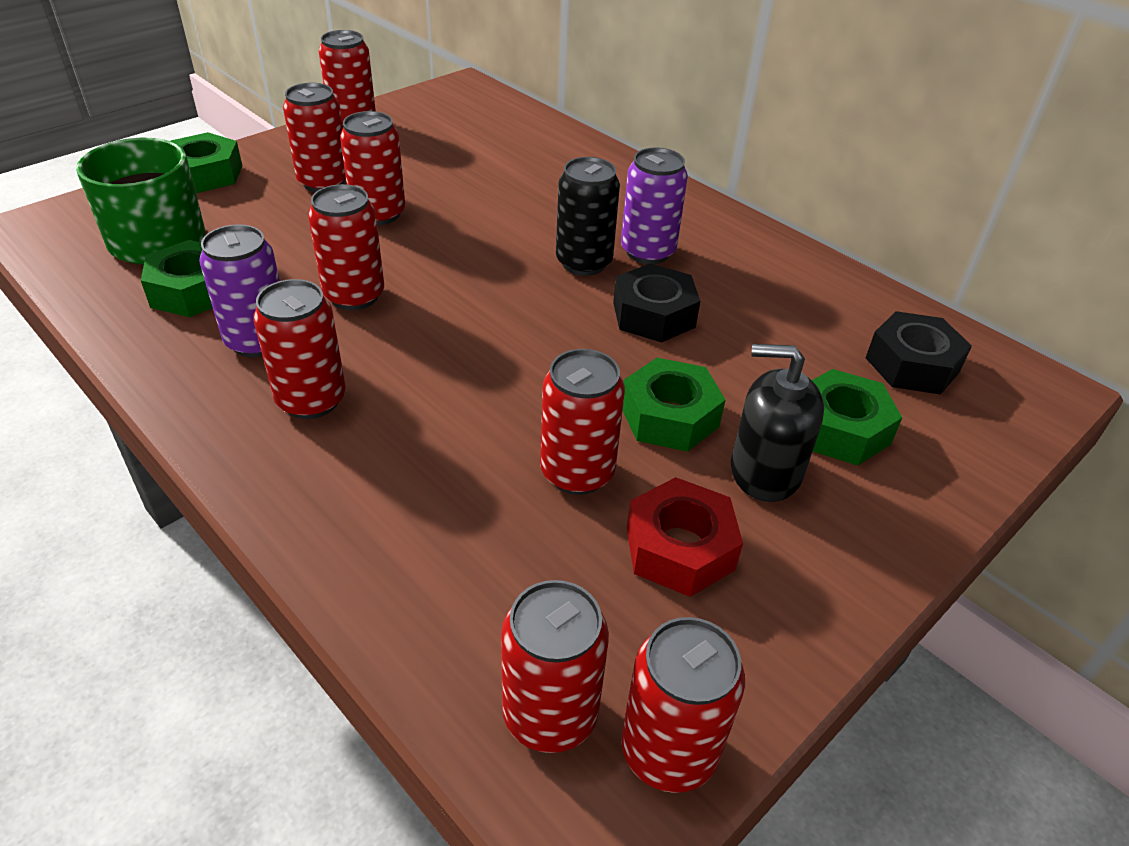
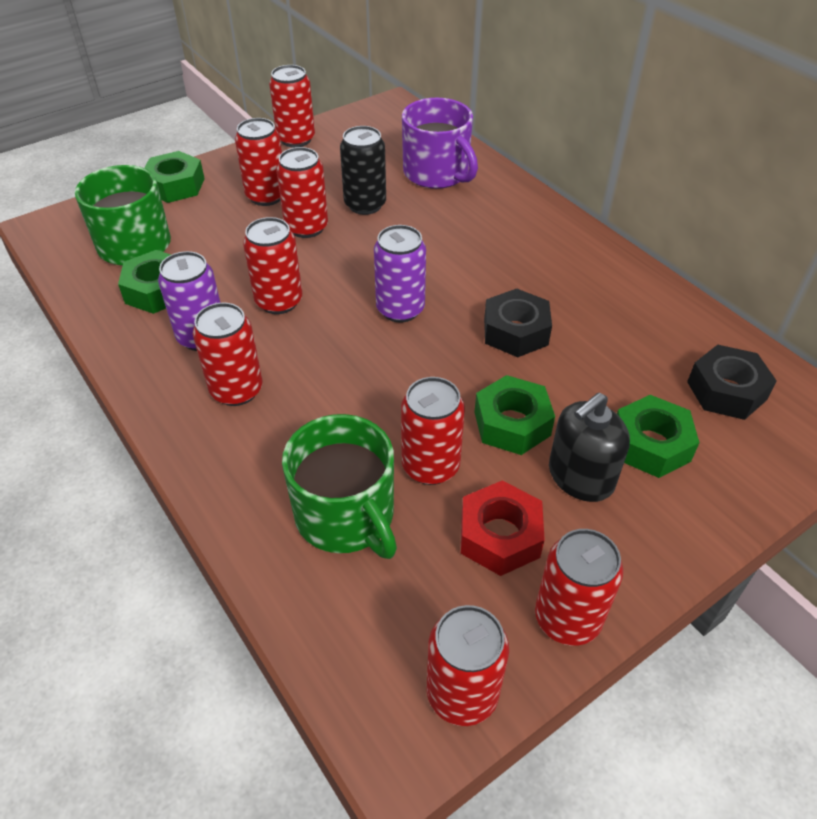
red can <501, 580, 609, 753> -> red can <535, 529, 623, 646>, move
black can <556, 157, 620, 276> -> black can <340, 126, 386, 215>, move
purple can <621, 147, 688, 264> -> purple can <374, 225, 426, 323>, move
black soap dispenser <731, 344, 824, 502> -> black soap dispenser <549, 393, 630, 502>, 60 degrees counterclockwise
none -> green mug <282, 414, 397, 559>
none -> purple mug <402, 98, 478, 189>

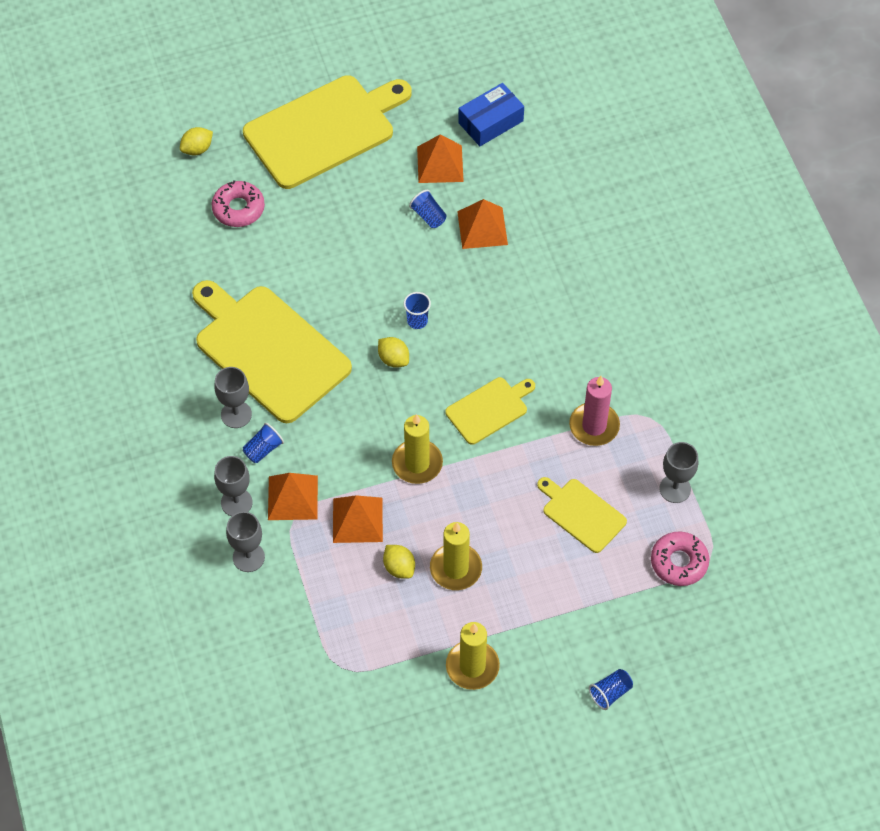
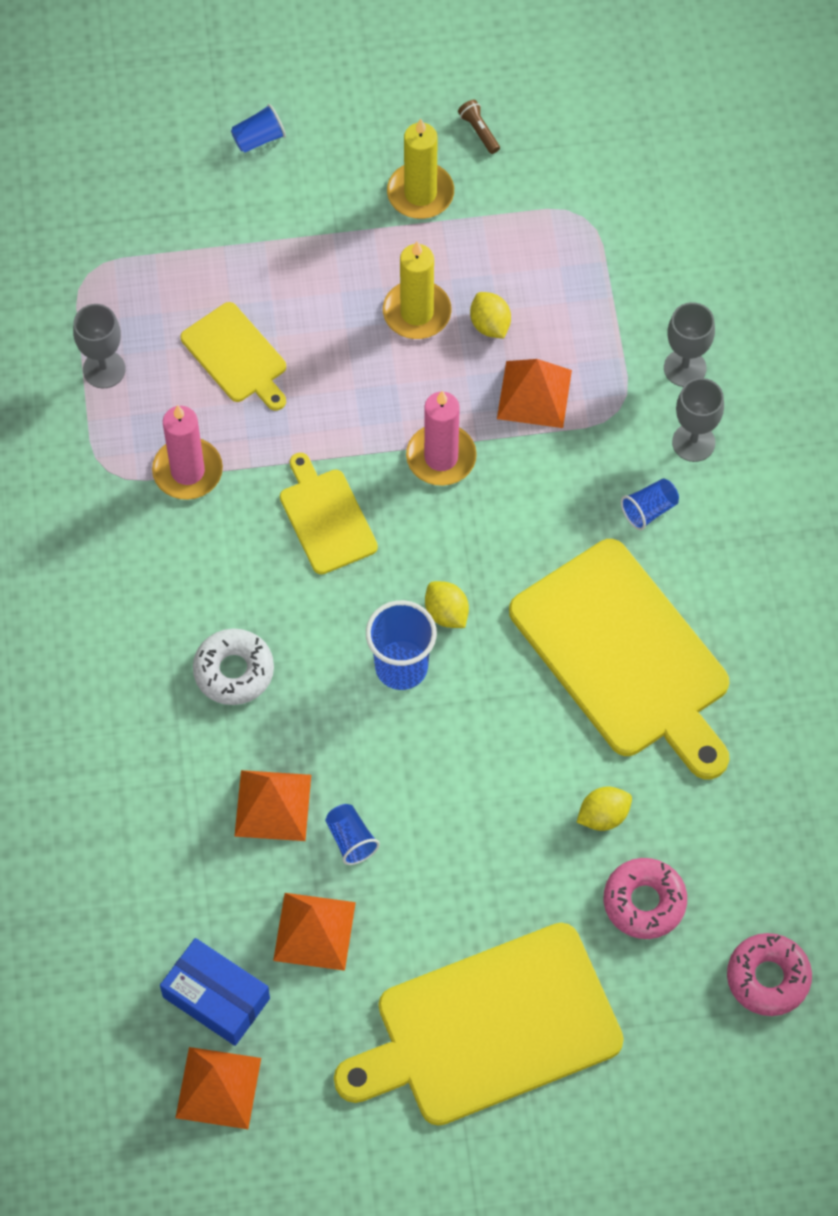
yellow lemon <180, 127, 213, 155> -> yellow lemon <577, 787, 632, 831>, move
grey goblet <214, 367, 252, 428> -> none
orange pyramid <268, 473, 318, 520> -> orange pyramid <175, 1047, 261, 1129>, move
yellow candle <392, 414, 443, 484> -> pink candle <406, 391, 477, 486>
blue cup <404, 292, 431, 329> -> blue cup <366, 600, 437, 690>, x1.74
yellow cutting board <445, 377, 535, 445> -> yellow cutting board <280, 453, 378, 575>, 90 degrees clockwise
blue box <458, 83, 524, 146> -> blue box <160, 938, 270, 1046>, 60 degrees clockwise
pink donut <651, 532, 710, 586> -> pink donut <727, 933, 812, 1016>, move
none -> white donut <193, 628, 274, 705>
none -> brown flashlight <458, 100, 500, 154>

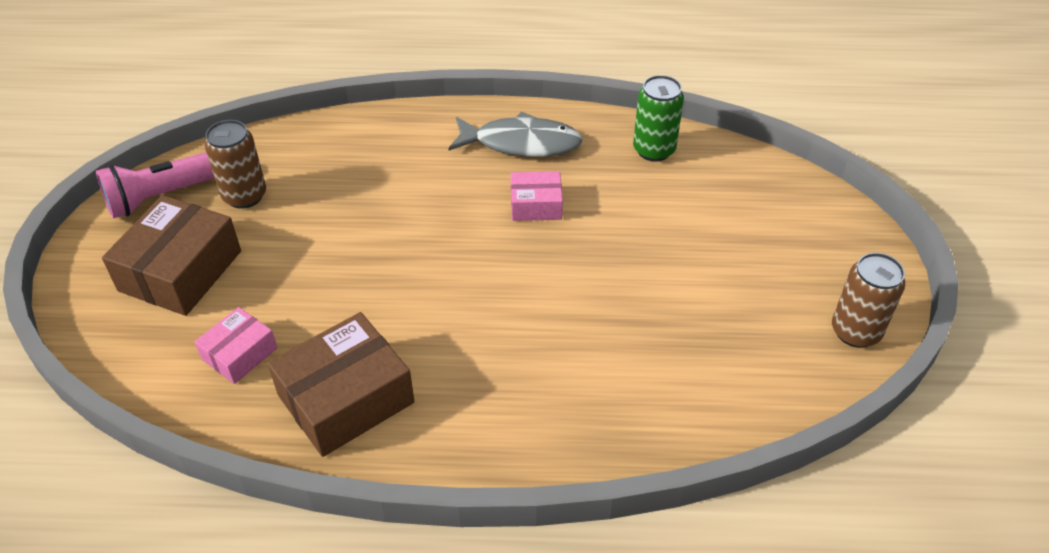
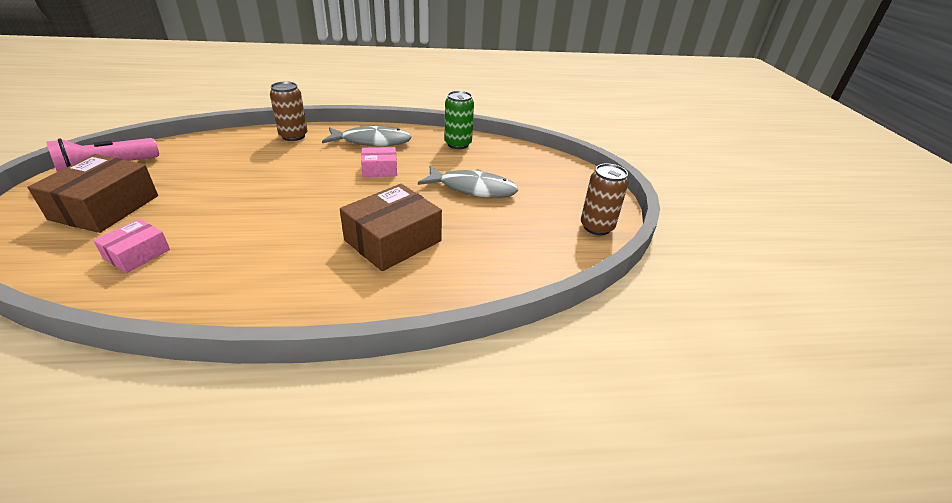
brown can <205, 120, 266, 209> -> brown can <270, 81, 307, 141>, move
brown box <267, 312, 415, 457> -> brown box <340, 184, 442, 271>, move
none -> grey fish <418, 166, 518, 198>

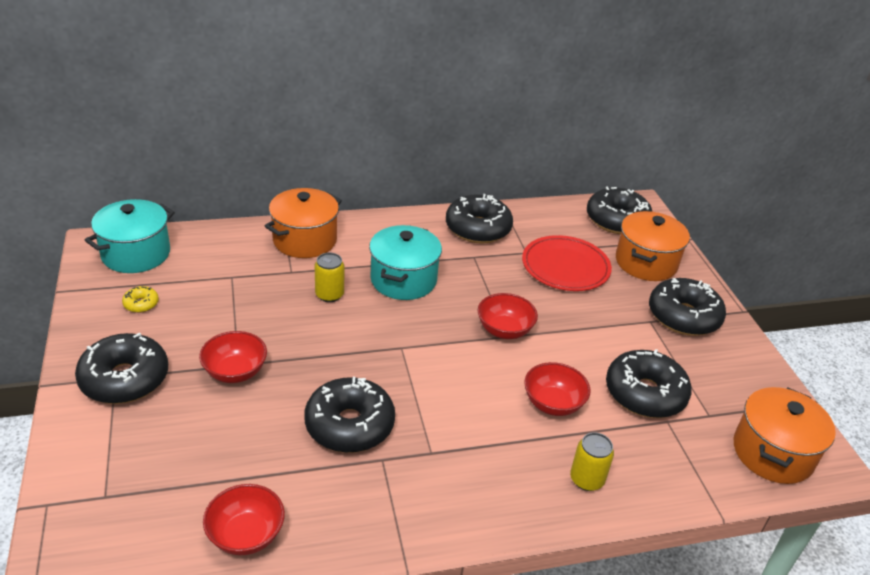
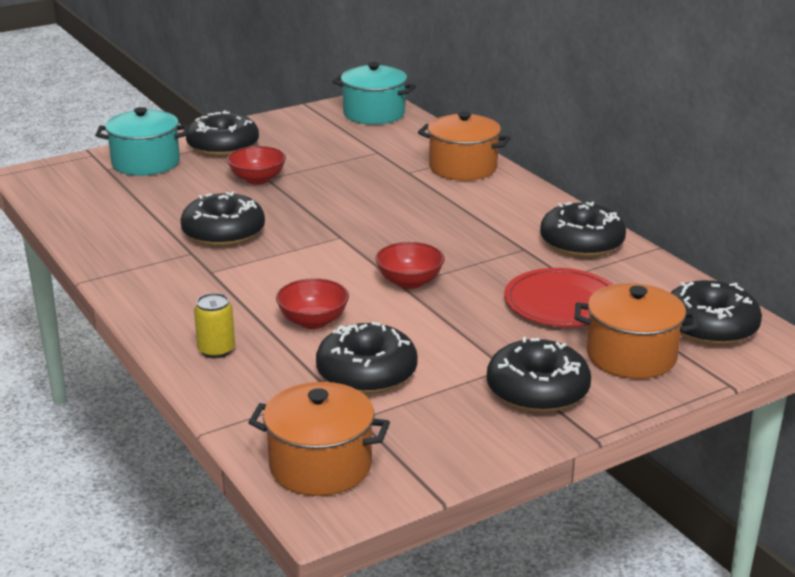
yellow donut <122, 286, 159, 313> -> none
red bowl <203, 484, 285, 555> -> none
yellow can <315, 253, 344, 302> -> none
turquoise pot <369, 225, 442, 300> -> turquoise pot <95, 107, 189, 176>, move

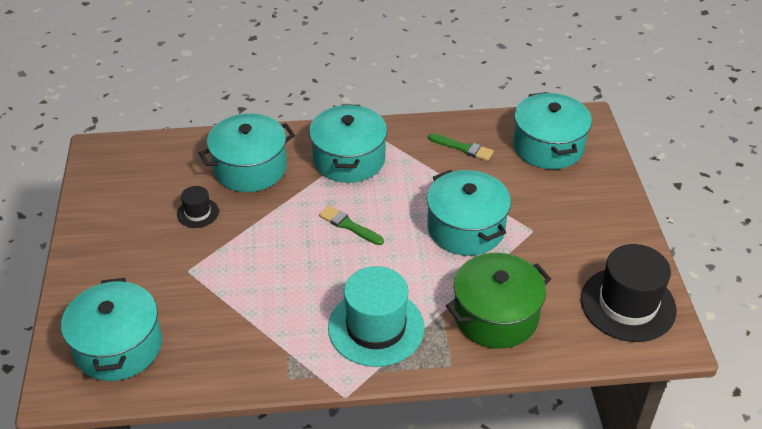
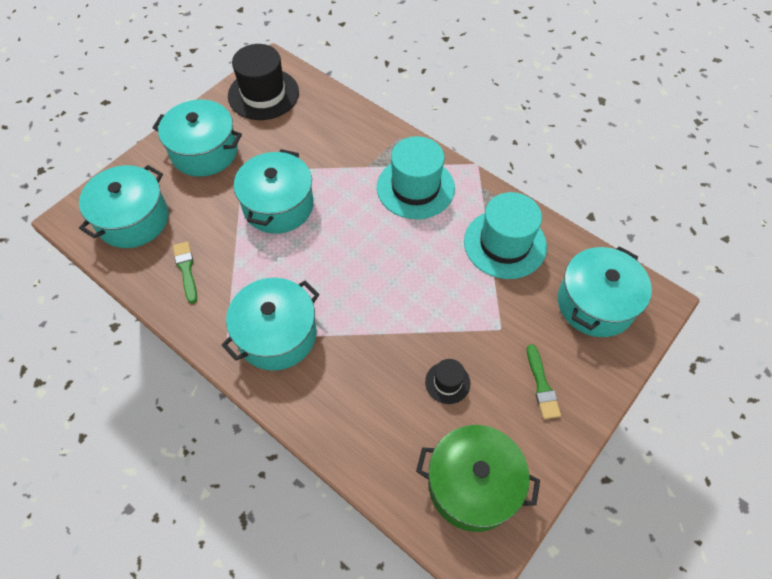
turquoise pot <199, 114, 295, 192> -> turquoise pot <152, 100, 242, 177>, move
green brush <319, 206, 384, 245> -> green brush <527, 344, 561, 419>, move
green pot <446, 253, 551, 349> -> green pot <416, 425, 540, 532>, move
none -> turquoise hat <464, 192, 547, 279>

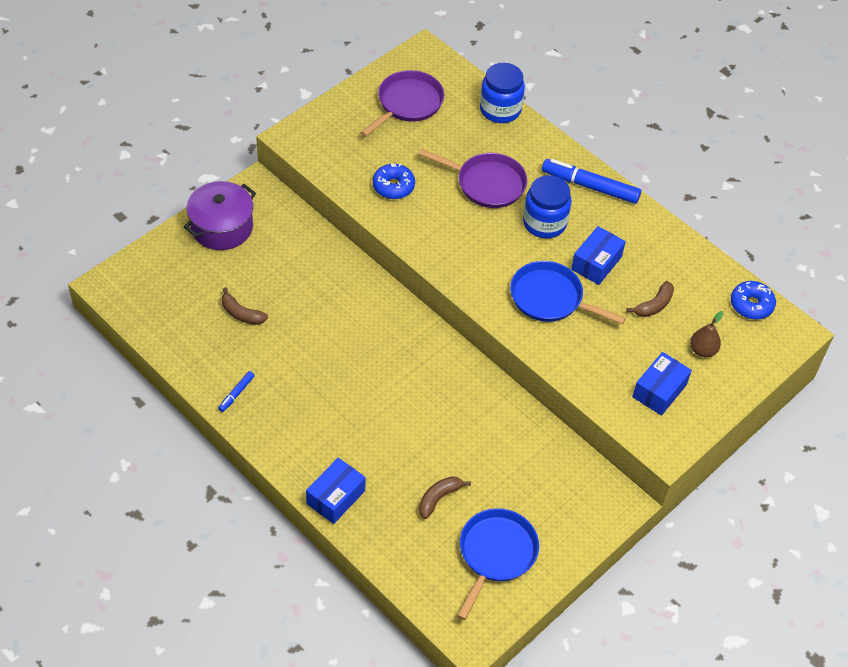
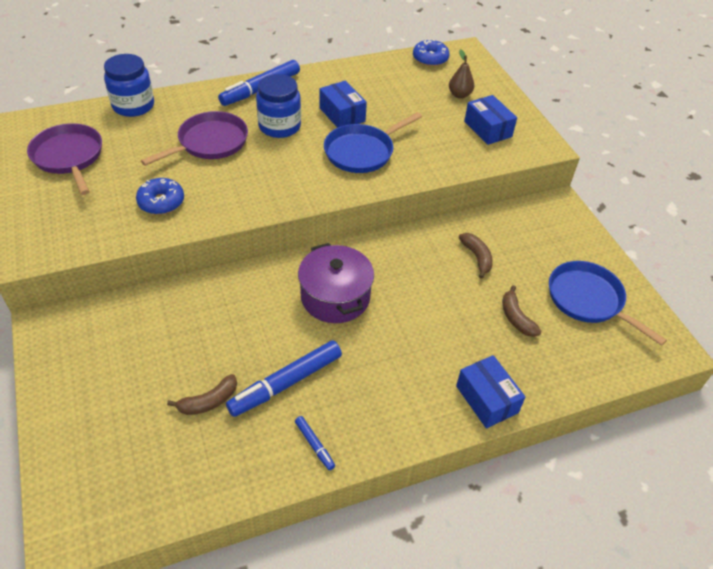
purple pot <184, 181, 256, 250> -> purple pot <298, 243, 374, 323>, move
brown banana <627, 281, 674, 317> -> brown banana <459, 233, 493, 279>, move
none -> blue marker <226, 340, 342, 417>

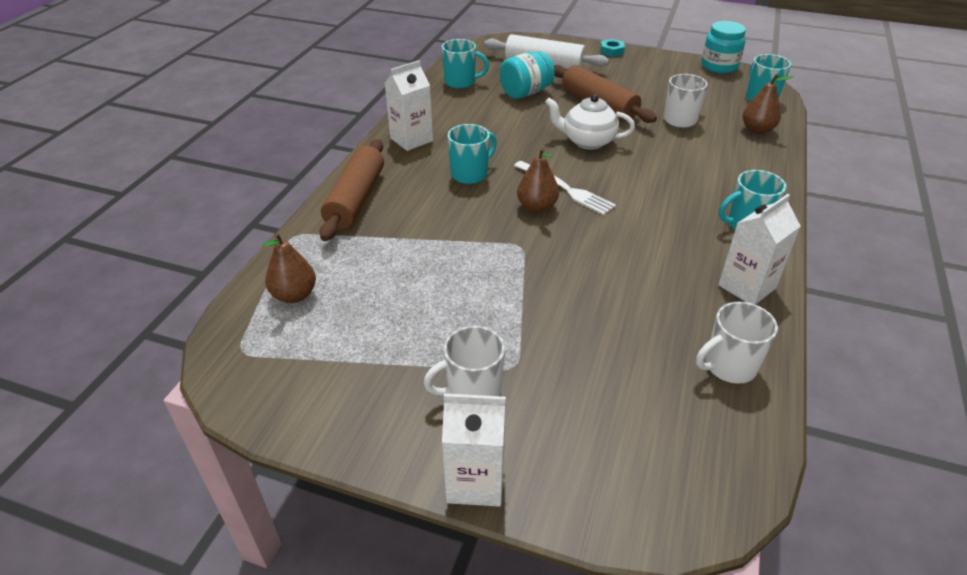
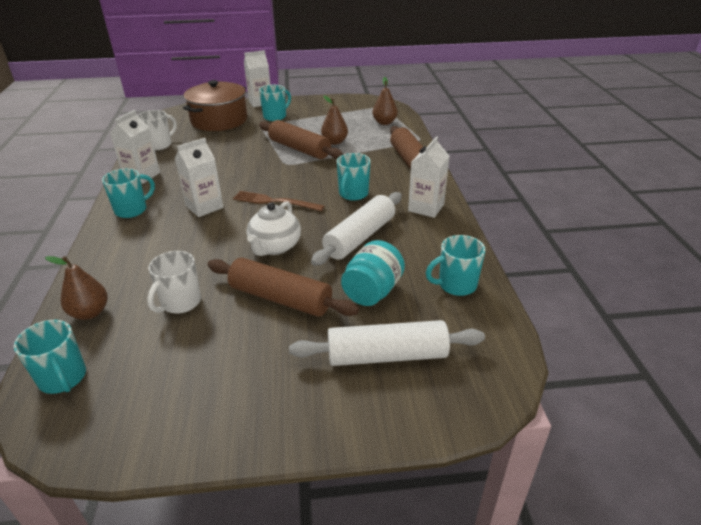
white mug <424, 326, 505, 396> -> turquoise mug <259, 85, 291, 121>
white fork <514, 161, 616, 215> -> brown fork <233, 191, 325, 211>
brown pear <517, 148, 559, 213> -> brown pear <321, 96, 348, 145>, move
white teapot <545, 94, 635, 149> -> white teapot <246, 201, 301, 256>, 120 degrees clockwise
turquoise nut <600, 39, 625, 57> -> none
turquoise jar <701, 21, 746, 73> -> none
none -> white carton <175, 138, 224, 217>
none -> brown pot <183, 80, 247, 131>
none -> brown rolling pin <259, 120, 343, 159>
none -> white rolling pin <311, 192, 402, 266>

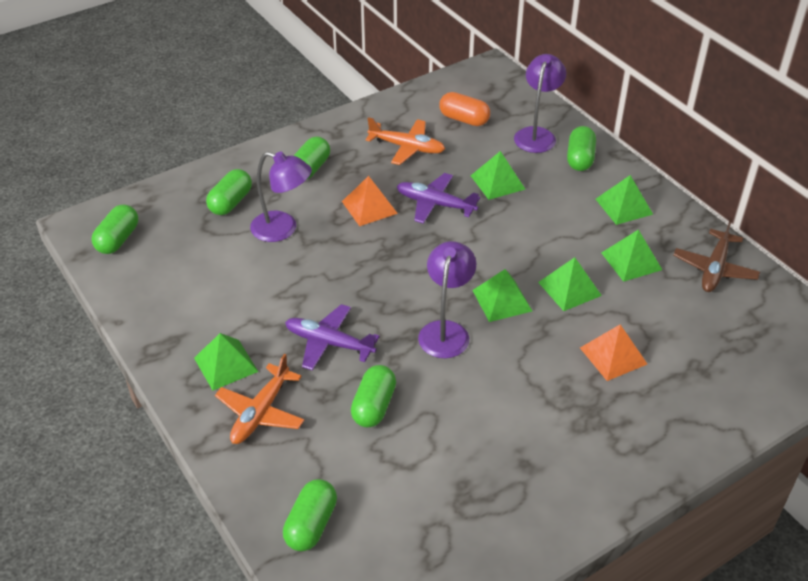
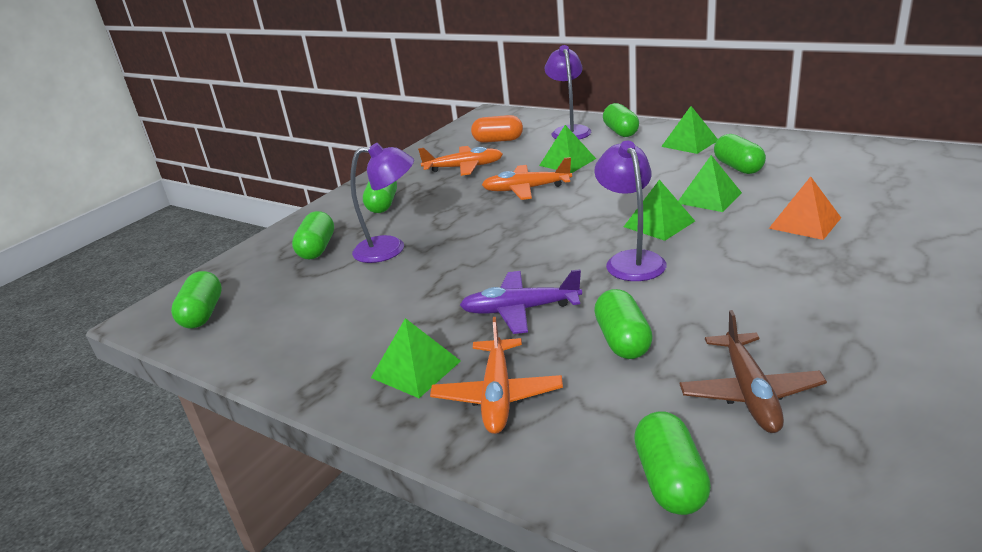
orange pyramid <342, 176, 398, 226> -> none
purple plane <397, 173, 480, 224> -> orange plane <482, 157, 572, 200>
green pyramid <602, 230, 662, 282> -> green capsule <714, 134, 766, 174>
brown plane <673, 218, 760, 292> -> brown plane <679, 310, 827, 433>, move

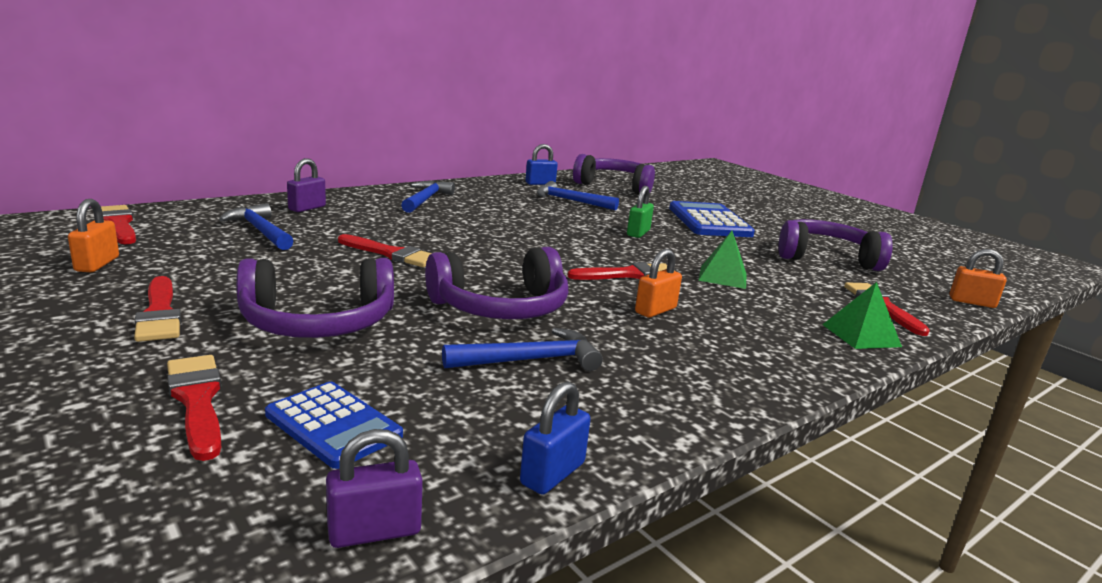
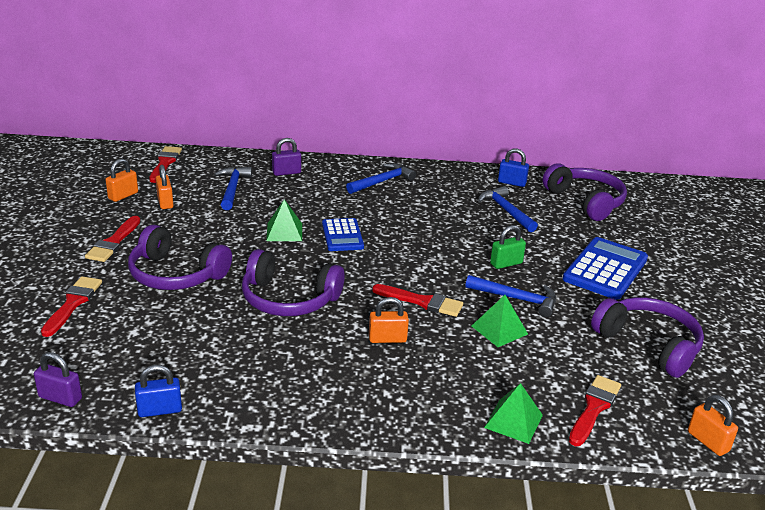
blue calculator <265, 382, 403, 469> -> blue calculator <322, 218, 364, 251>, move
red brush <338, 234, 432, 267> -> green pyramid <266, 199, 302, 241>
blue hammer <442, 328, 603, 371> -> blue hammer <465, 275, 556, 317>, move
none -> orange padlock <156, 165, 173, 209>

